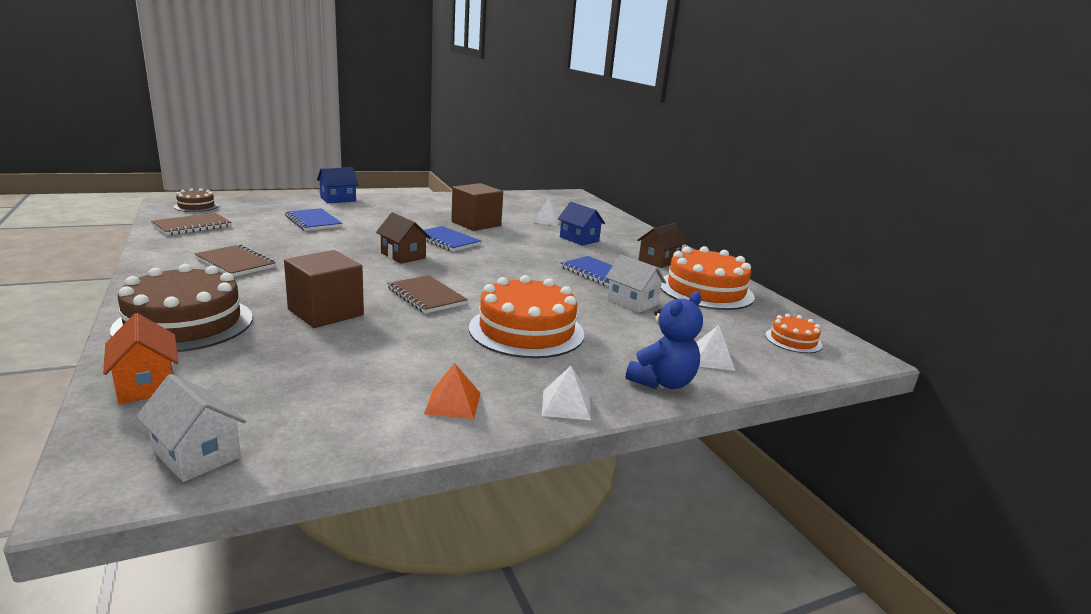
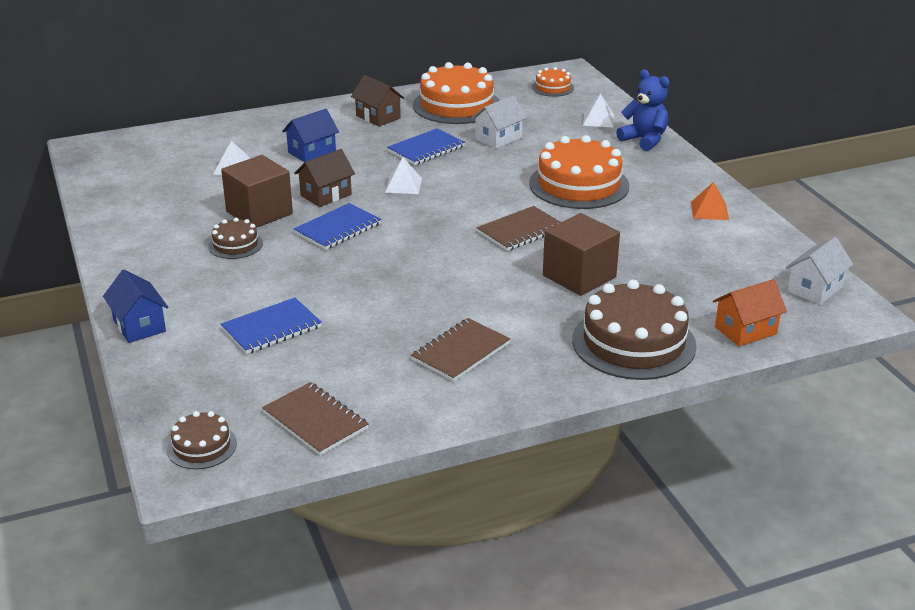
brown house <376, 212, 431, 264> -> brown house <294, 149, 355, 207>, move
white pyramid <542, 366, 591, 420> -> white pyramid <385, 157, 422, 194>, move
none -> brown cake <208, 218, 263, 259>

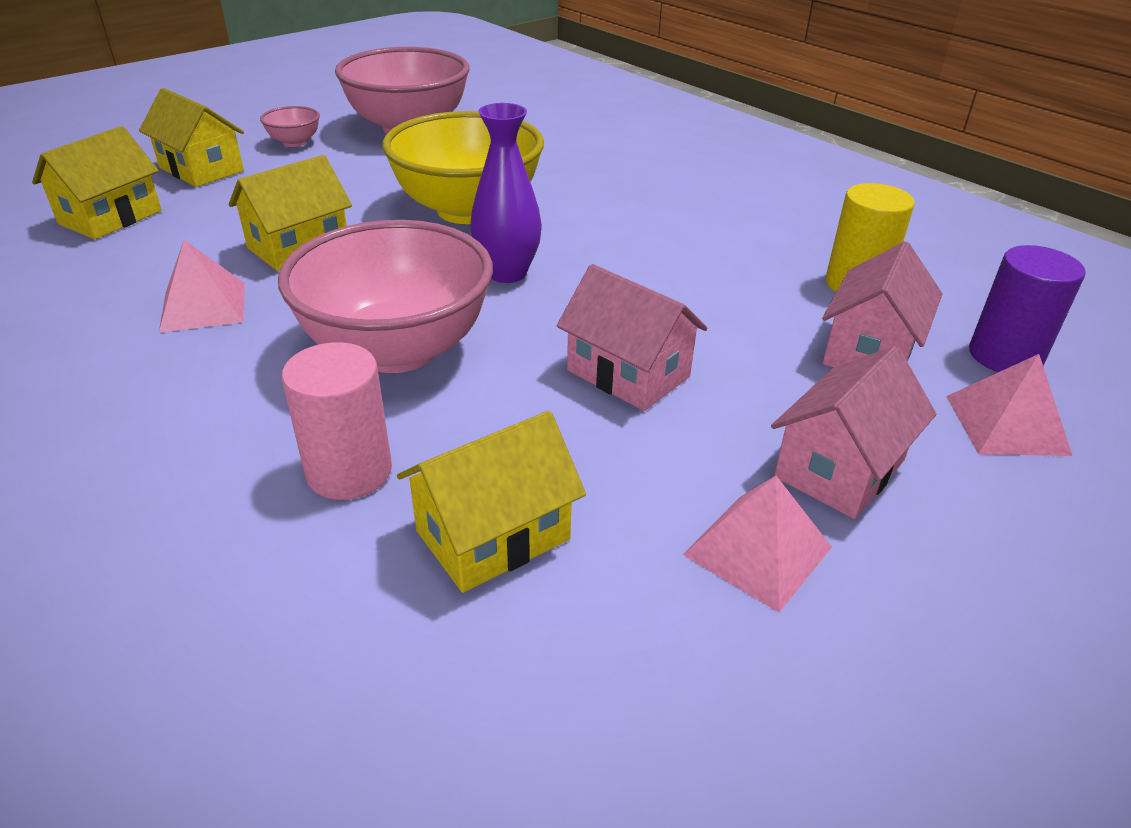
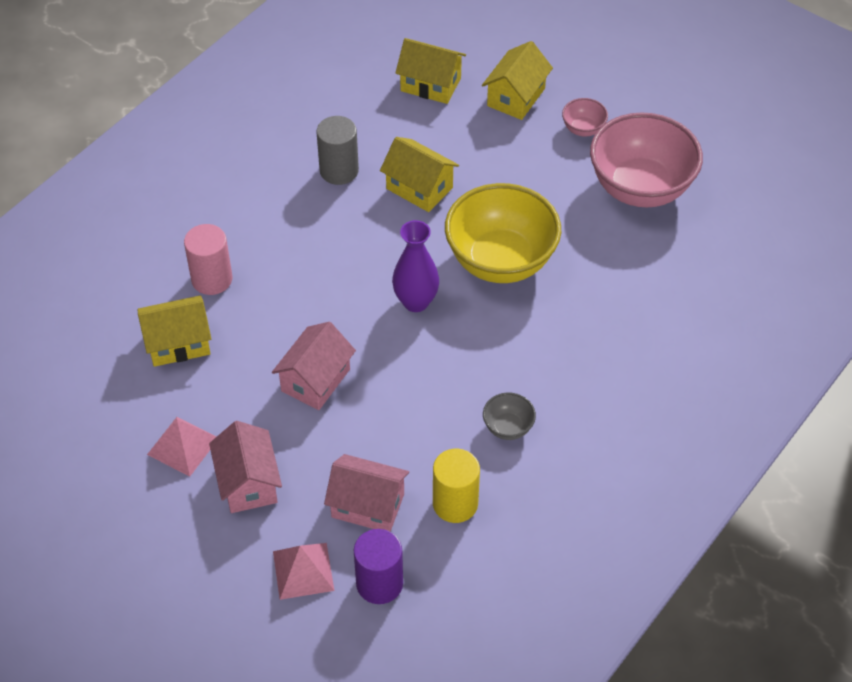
pink pyramid <159, 240, 245, 333> -> grey cylinder <316, 116, 359, 185>
pink bowl <278, 220, 493, 373> -> none
yellow house <397, 411, 586, 593> -> yellow house <138, 295, 211, 367>, 60 degrees counterclockwise
pink house <771, 346, 936, 519> -> pink house <209, 421, 282, 513>, 45 degrees clockwise
none -> grey bowl <483, 393, 536, 440>

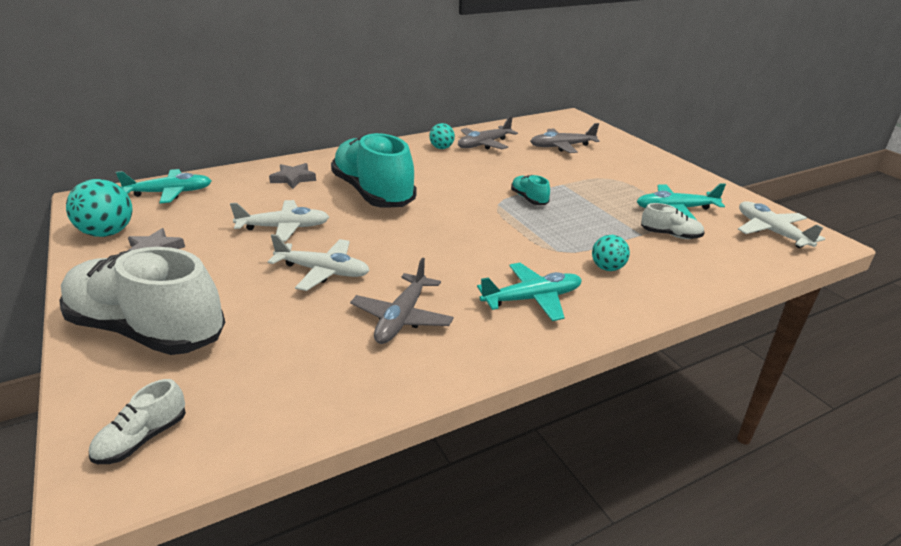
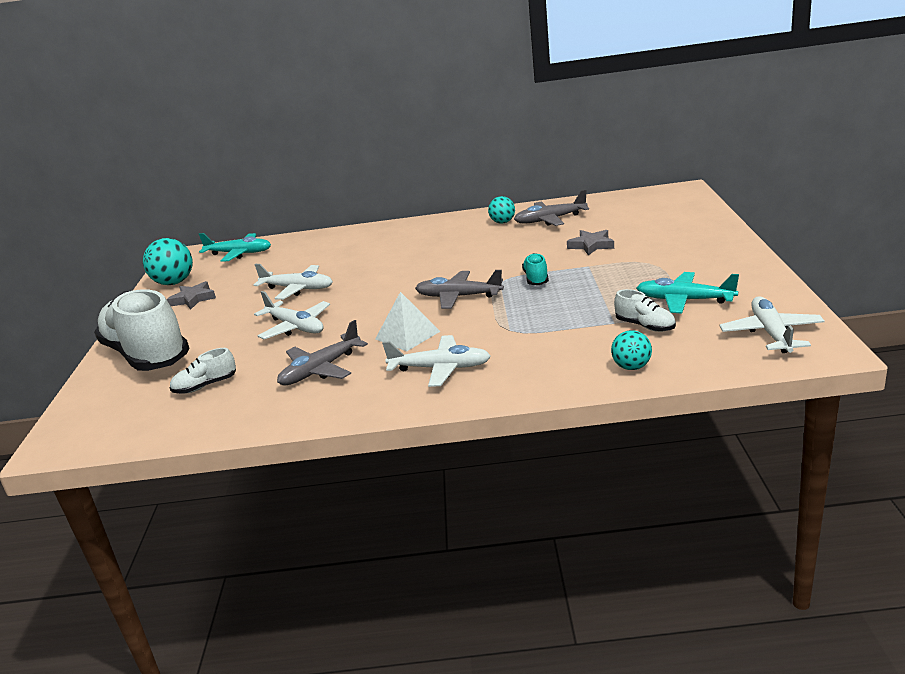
white shoe <89, 379, 186, 464> -> white shoe <169, 348, 236, 394>, move
grey star <269, 163, 316, 189> -> grey star <567, 230, 614, 256>, move
turquoise shoe <331, 132, 417, 208> -> none
turquoise plane <477, 263, 582, 321> -> white plane <382, 335, 491, 387>
grey plane <530, 123, 600, 153> -> grey plane <415, 270, 504, 309>, move
turquoise ball <592, 235, 630, 271> -> turquoise ball <611, 330, 652, 370>, move
none -> white pyramid <375, 292, 440, 351>

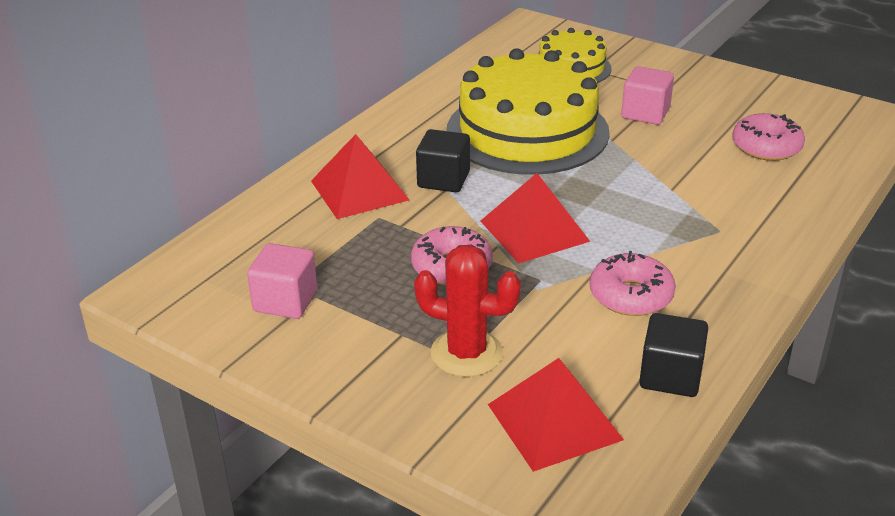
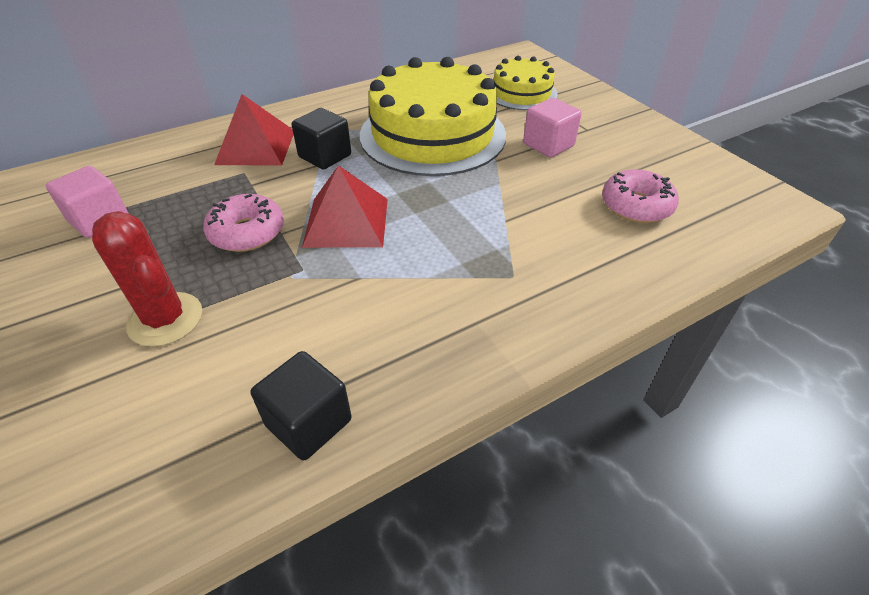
red pyramid <488, 358, 624, 472> -> none
pink donut <590, 251, 676, 316> -> none

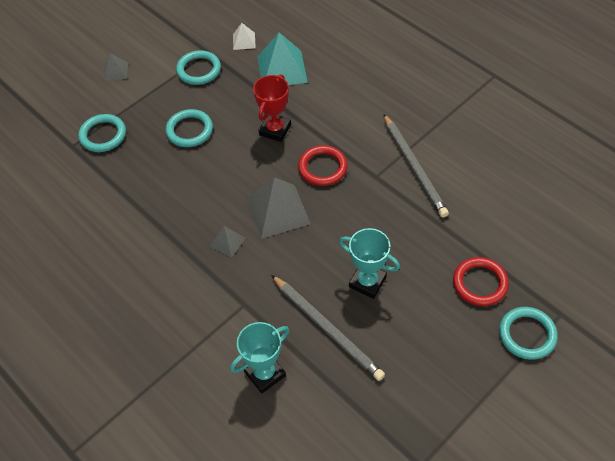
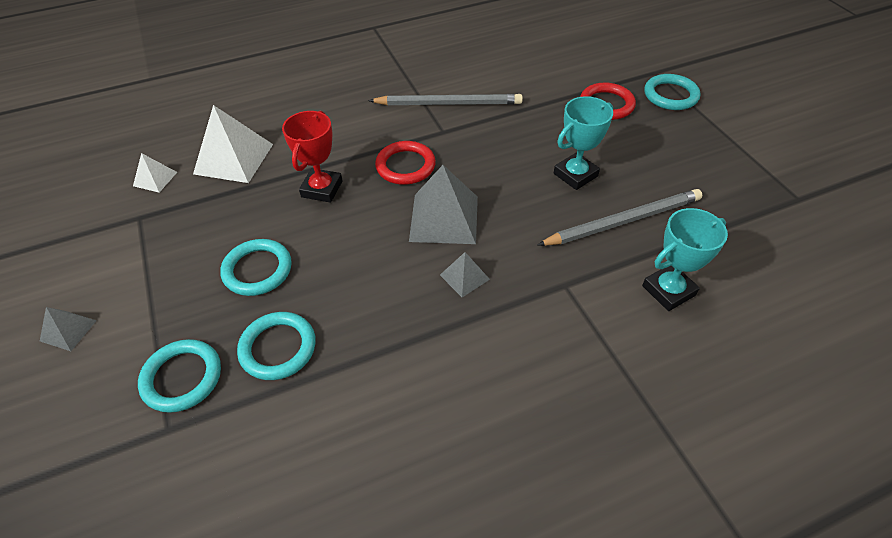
turquoise ring <176, 50, 221, 85> -> turquoise ring <237, 312, 316, 380>, move
turquoise trophy <230, 322, 290, 393> -> turquoise trophy <642, 208, 728, 311>, 75 degrees clockwise
red trophy <253, 74, 291, 142> -> red trophy <282, 111, 343, 203>, 60 degrees clockwise
turquoise pyramid <257, 32, 308, 85> -> white pyramid <193, 105, 273, 183>

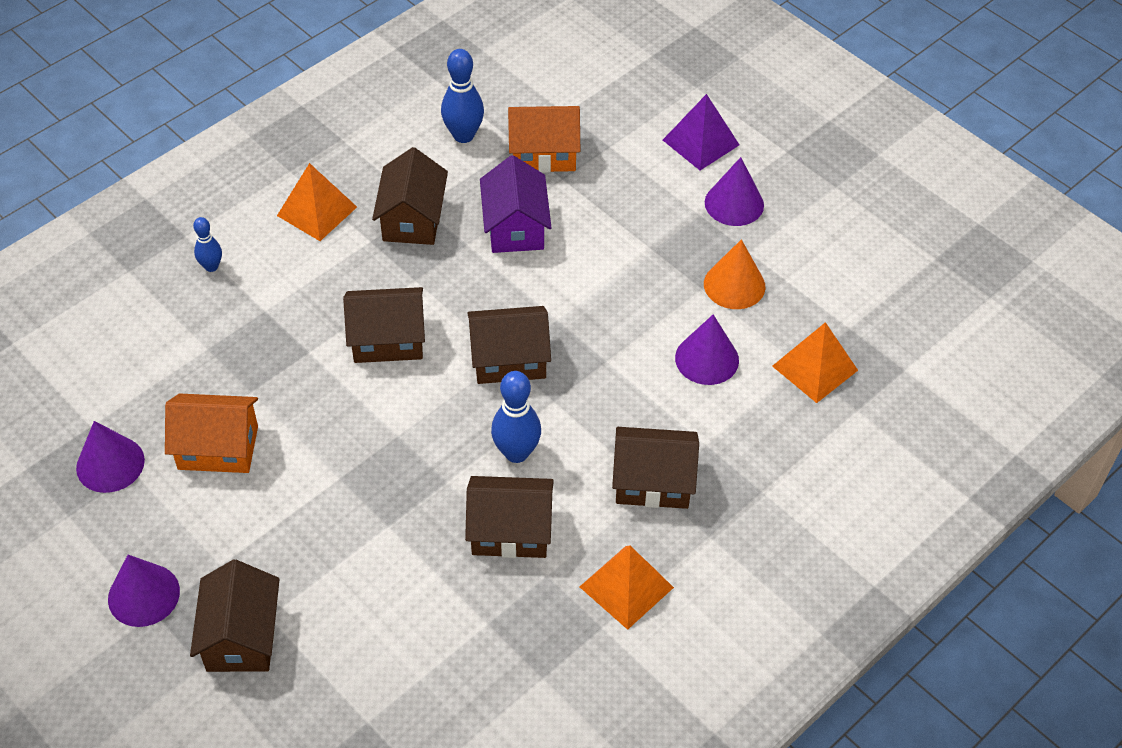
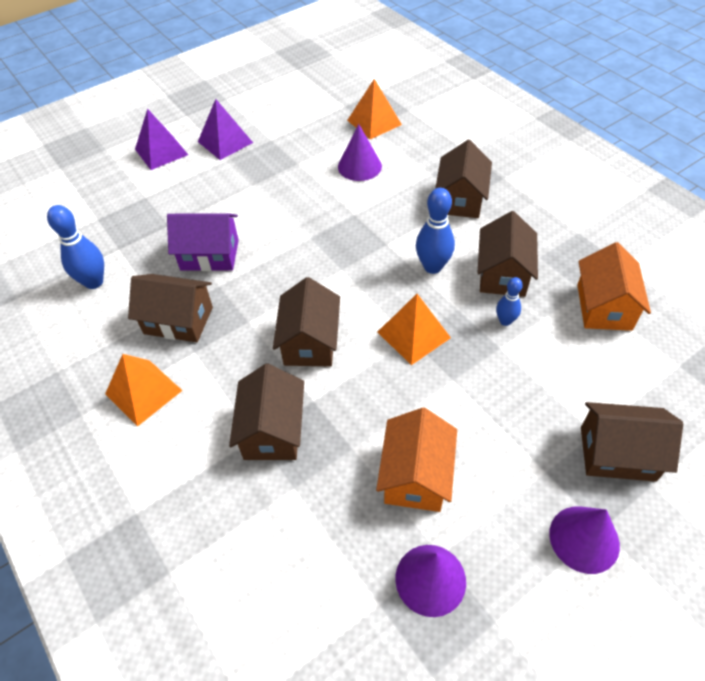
blue bowling pin <193, 217, 222, 272> -> blue bowling pin <496, 277, 523, 326>, move
brown house <467, 306, 551, 384> -> brown house <229, 364, 304, 460>, move
orange house <508, 106, 580, 173> -> orange house <577, 242, 651, 331>, move
orange pyramid <580, 545, 674, 630> -> orange pyramid <378, 294, 451, 365>, move
orange cone <704, 239, 765, 309> -> none
purple cone <705, 157, 764, 226> -> purple pyramid <198, 99, 253, 160>

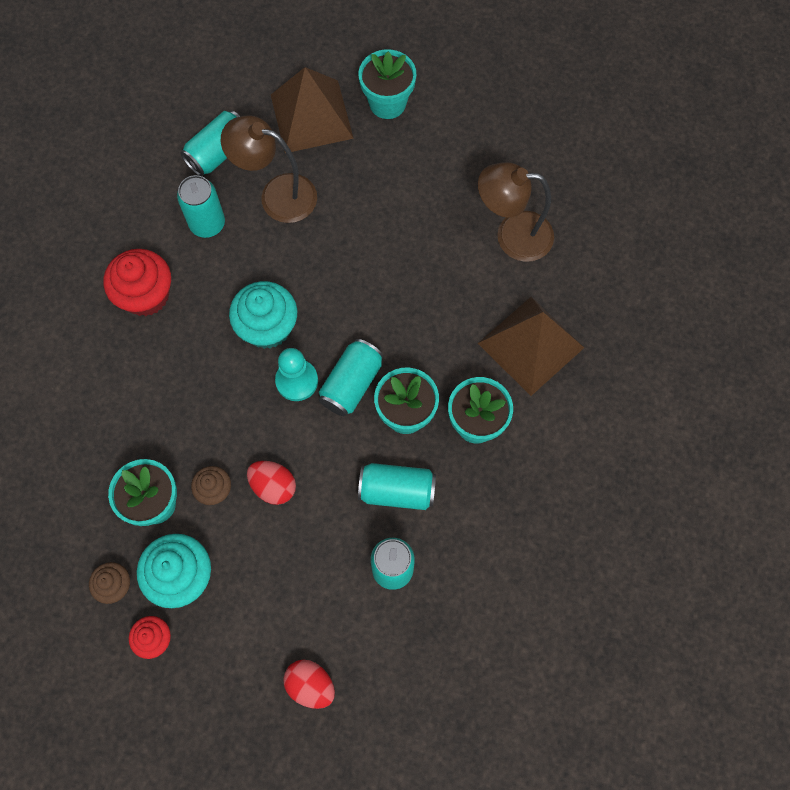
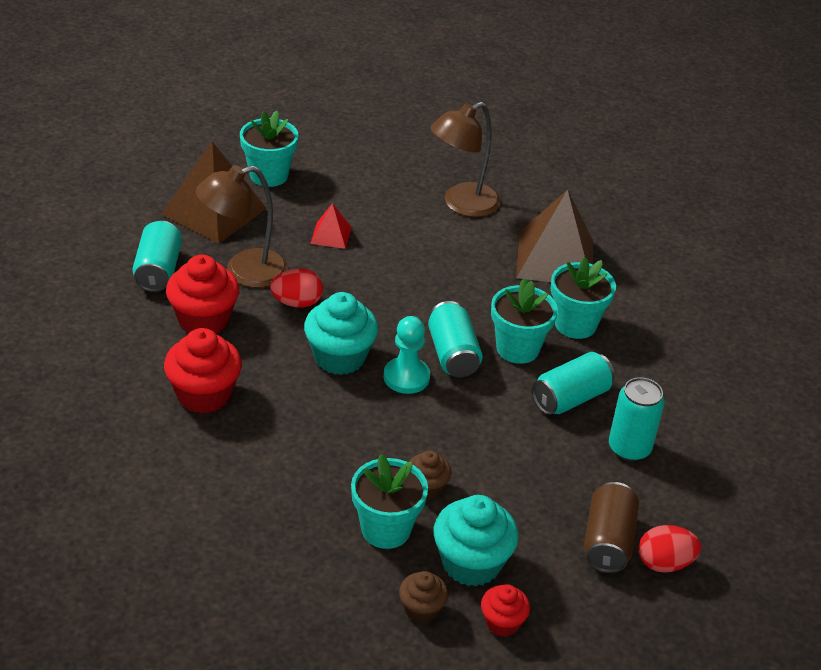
turquoise can <177, 175, 225, 238> -> red cupcake <166, 255, 239, 334>
red egg <247, 461, 296, 505> -> red egg <270, 268, 323, 308>, move
none -> red pyramid <310, 203, 352, 249>
none -> brown can <584, 482, 639, 573>

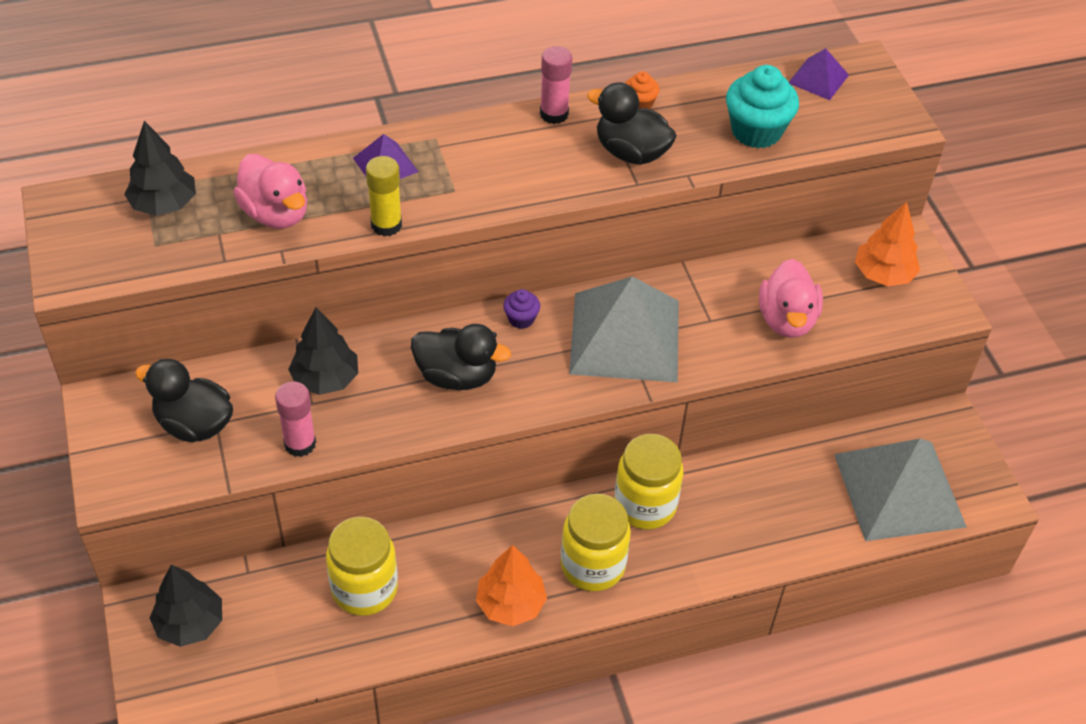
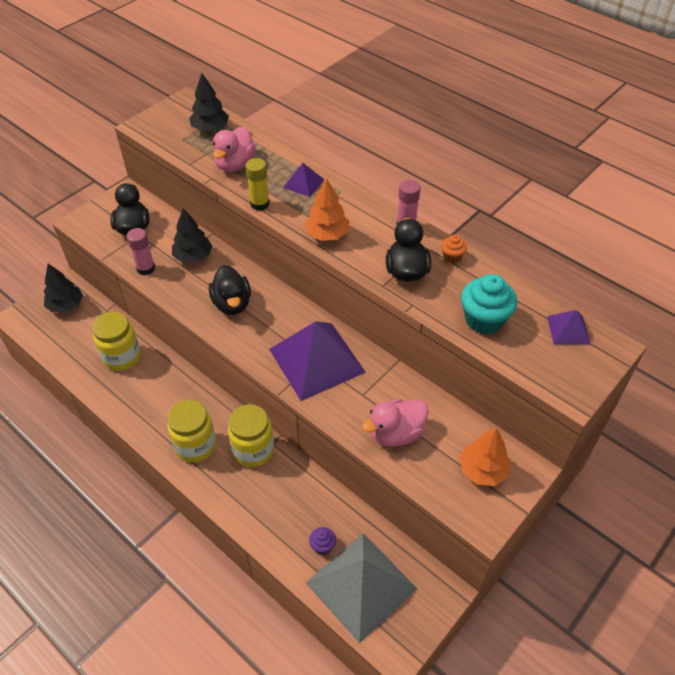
orange tree <476, 545, 547, 626> -> orange tree <304, 178, 349, 241>, move
purple cupcake <503, 289, 540, 329> -> purple cupcake <309, 527, 336, 555>, move
grey pyramid <569, 276, 679, 382> -> purple pyramid <269, 321, 366, 401>

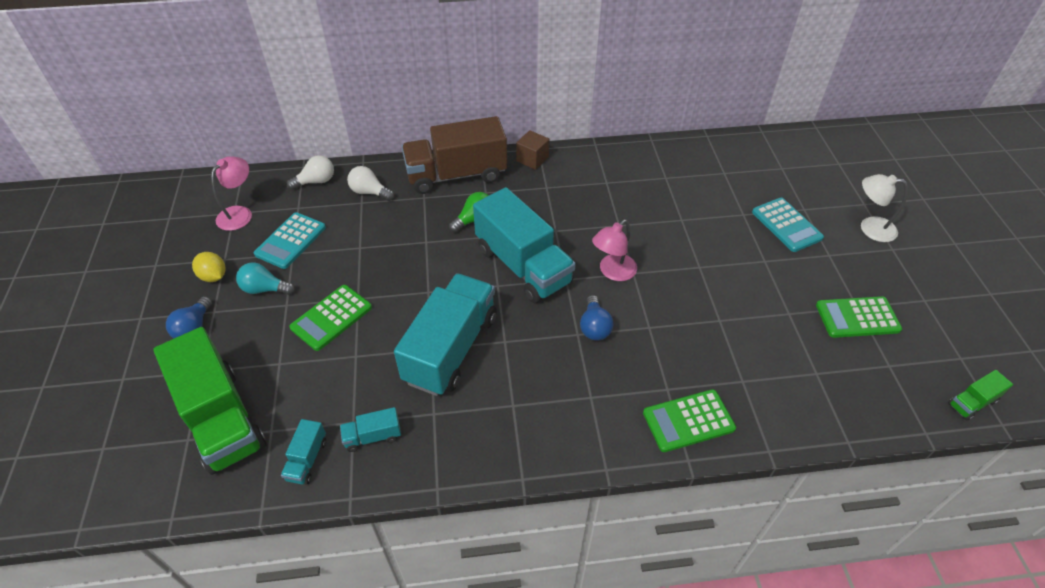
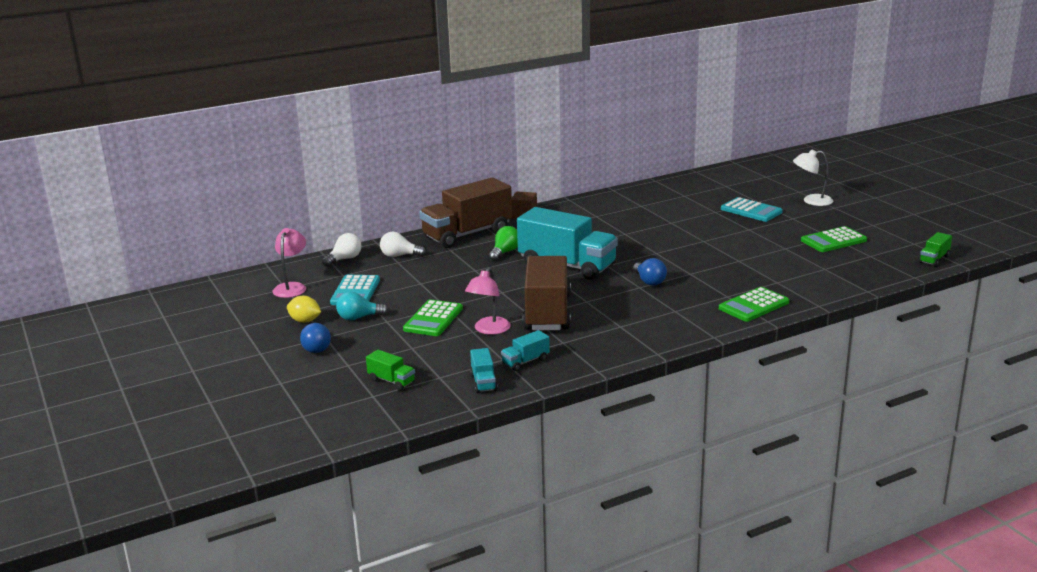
green truck <153, 327, 267, 475> -> green truck <366, 350, 415, 391>, x0.42
turquoise truck <394, 273, 497, 396> -> brown truck <523, 256, 571, 330>
pink lamp <592, 220, 637, 281> -> pink lamp <465, 268, 511, 335>, move

